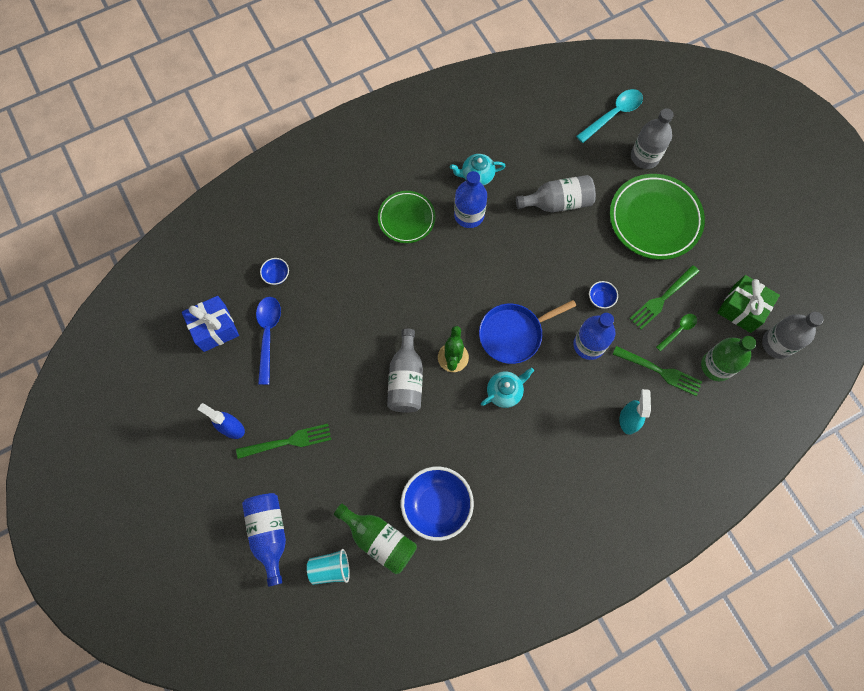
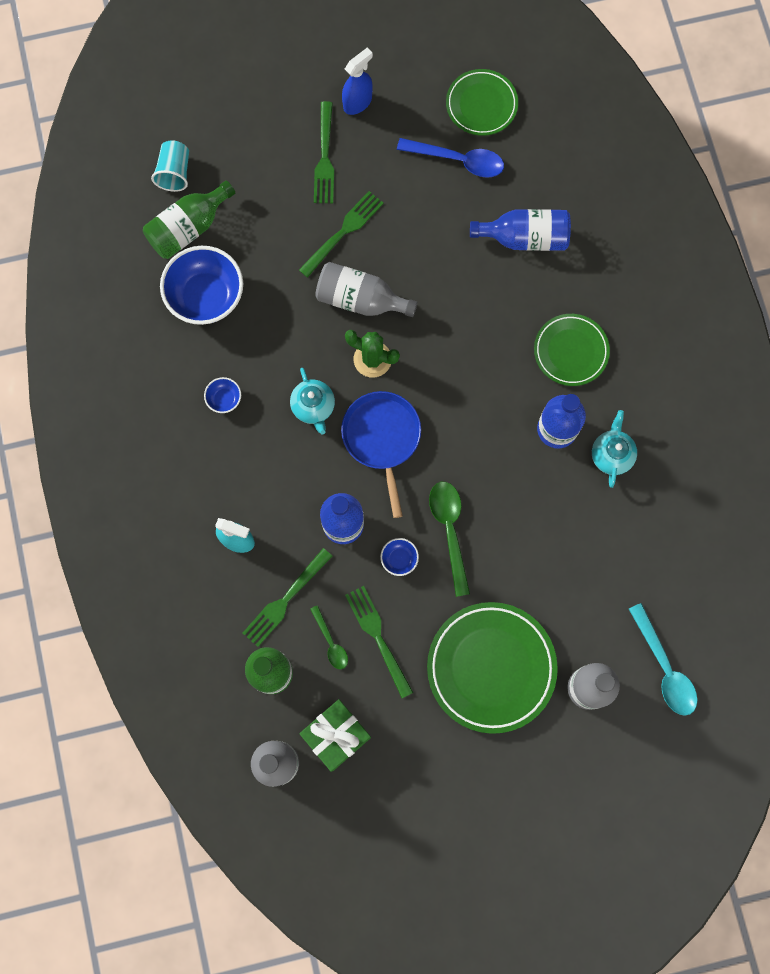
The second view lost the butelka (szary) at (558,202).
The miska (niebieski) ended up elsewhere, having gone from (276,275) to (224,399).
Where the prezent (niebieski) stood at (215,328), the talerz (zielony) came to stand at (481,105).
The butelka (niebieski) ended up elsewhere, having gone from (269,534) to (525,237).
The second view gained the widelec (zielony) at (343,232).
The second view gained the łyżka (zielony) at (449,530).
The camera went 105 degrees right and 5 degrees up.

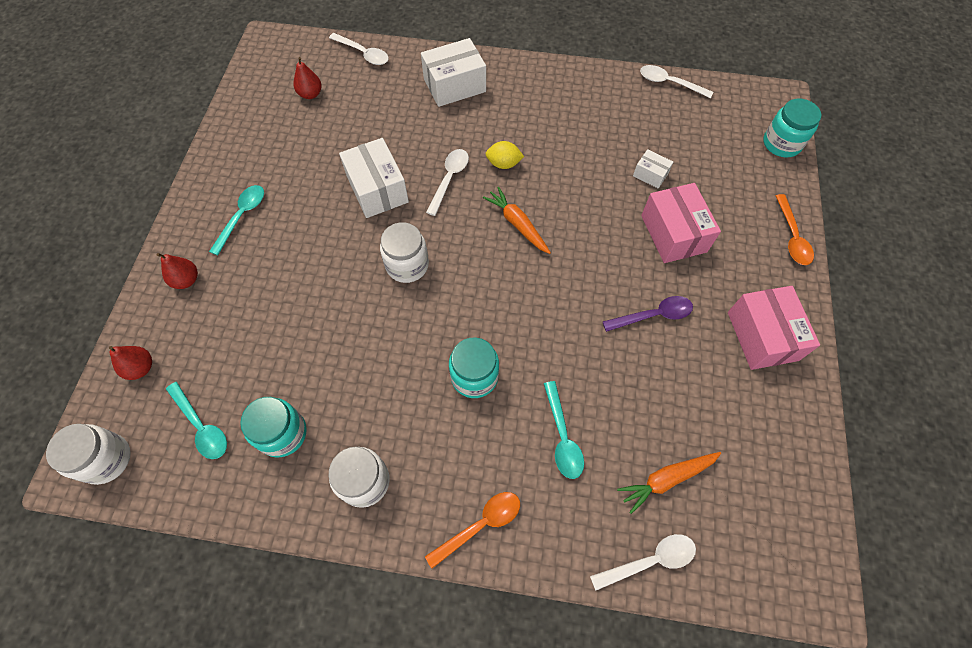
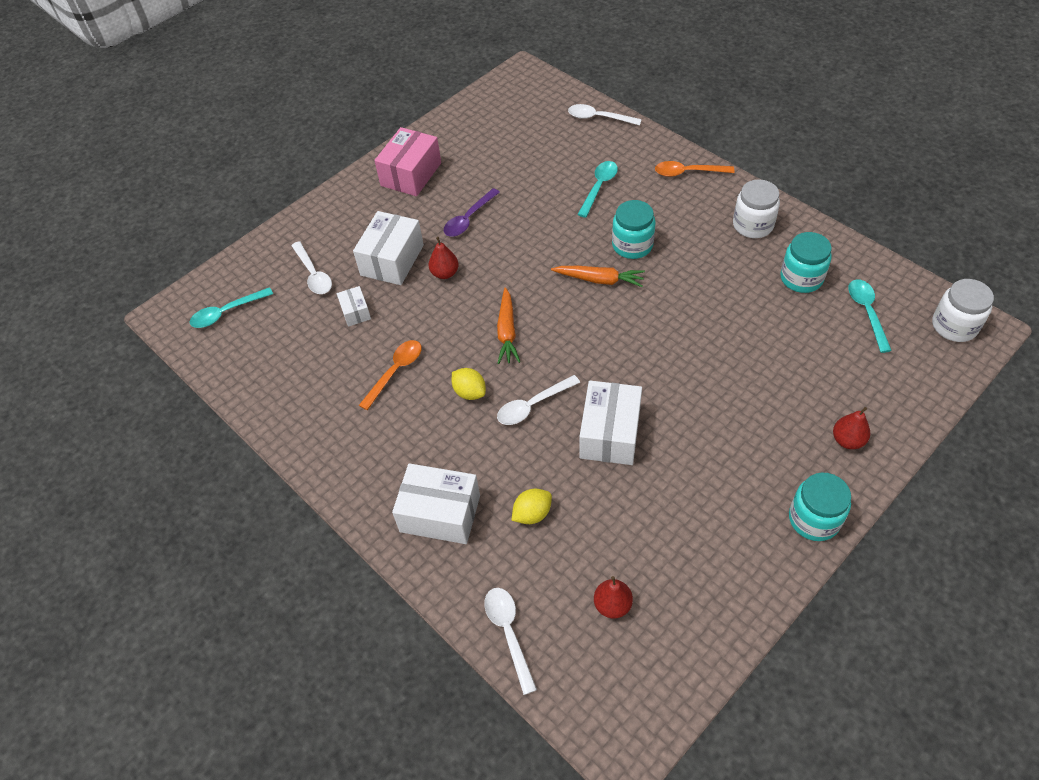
The łyżka (biały) ended up elsewhere, having gone from (669,83) to (313,274).
The słoik (turkusowy) ended up elsewhere, having gone from (781,143) to (814,519).
What was the pudełko (różowy) at (673,233) turned into the pudełko (biały) at (392,260).
The łyżka (turkusowy) ended up elsewhere, having gone from (242,216) to (226,312).
The łyżka (pomarańczowy) ended up elsewhere, having gone from (792,237) to (395,371).
The second view lost the słoik (biały) at (407,265).
The łyżka (fioletowy) at (653,315) ended up facing another way, 75 degrees counterclockwise from before.
The gruszka (czerwony) ended up elsewhere, having gone from (141,368) to (445,273).
The marchewka (pomarańczowy) ended up elsewhere, having gone from (666,479) to (599,280).
The second view gained the cytryna (żółty) at (532,514).
The camera went 140 degrees left and 10 degrees down.

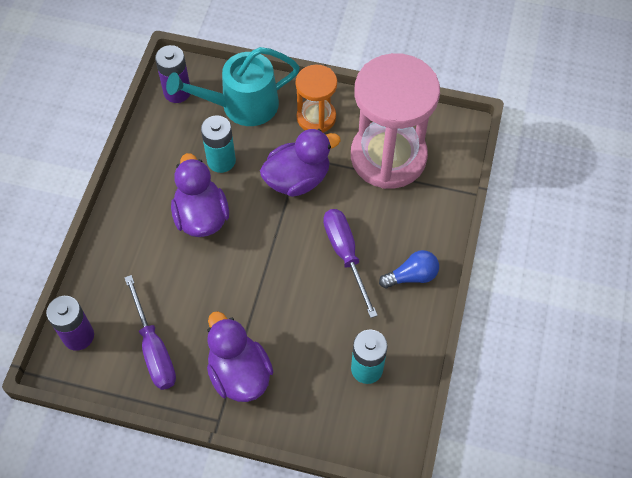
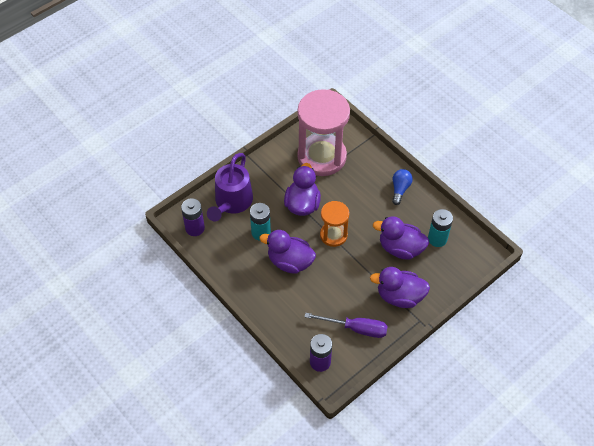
What was the konewka (turkusowy) at (241,105) turned into the konewka (fioletowy) at (232,202).
The klepsydra (pomarańczowy) ended up elsewhere, having gone from (316,117) to (333,235).
The second view lost the śrubokręt (fioletowy) at (345,255).
The second view gained the kaczka (fioletowy) at (400,248).
The camera went 55 degrees left and 5 degrees down.

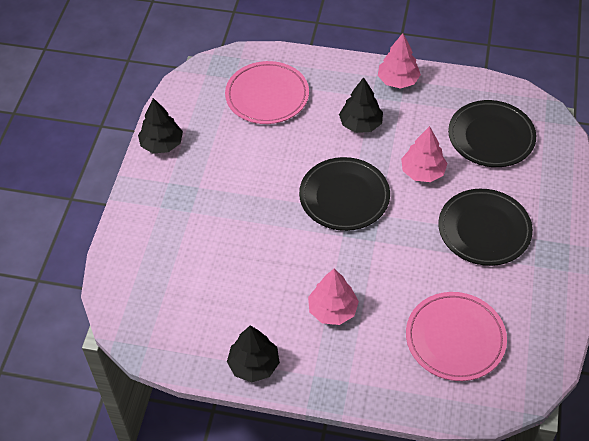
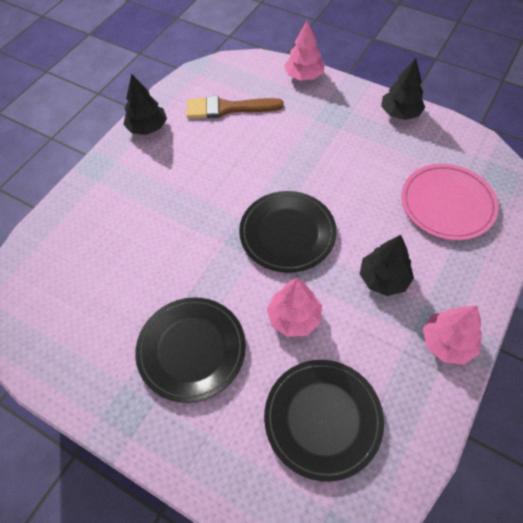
The drzewko (różowy) ended up elsewhere, having gone from (332,310) to (303,76).
The second view lost the talerz (różowy) at (455,338).
The second view gained the pędzel (brązowy) at (228,108).
The camera went 110 degrees right and 5 degrees up.

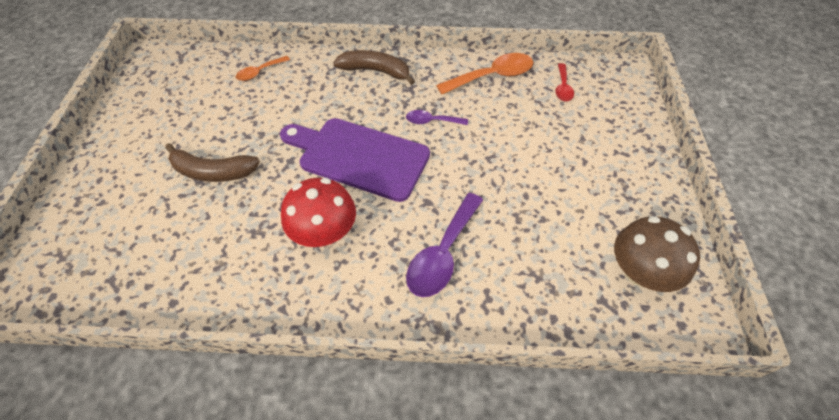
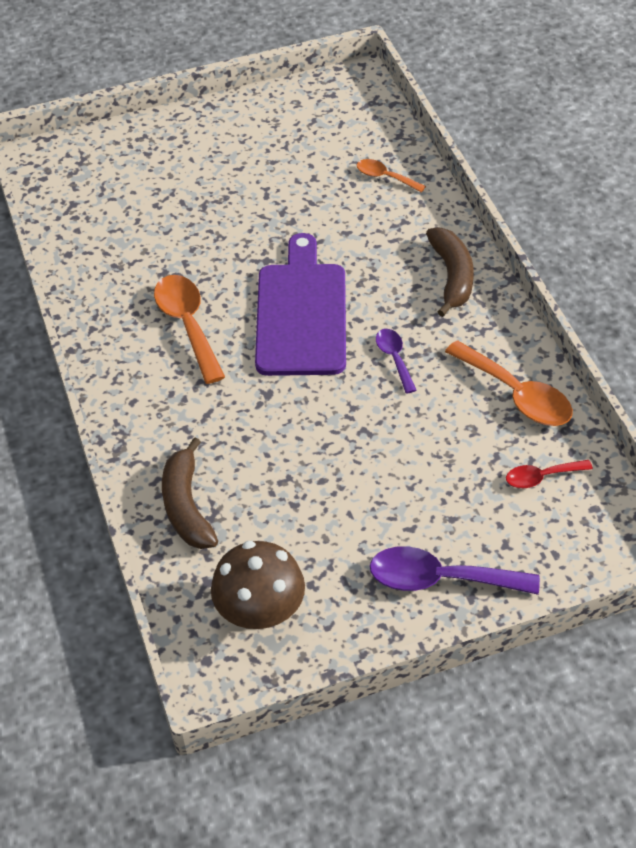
The banan (brązowy) ended up elsewhere, having gone from (213,172) to (187,506).
Where the grzyb (czerwony) stood at (324,232), the łyżka (pomarańczowy) came to stand at (187,324).
The łyżka (fioletowy) ended up elsewhere, having gone from (442,254) to (440,579).
The camera went 70 degrees right and 5 degrees down.

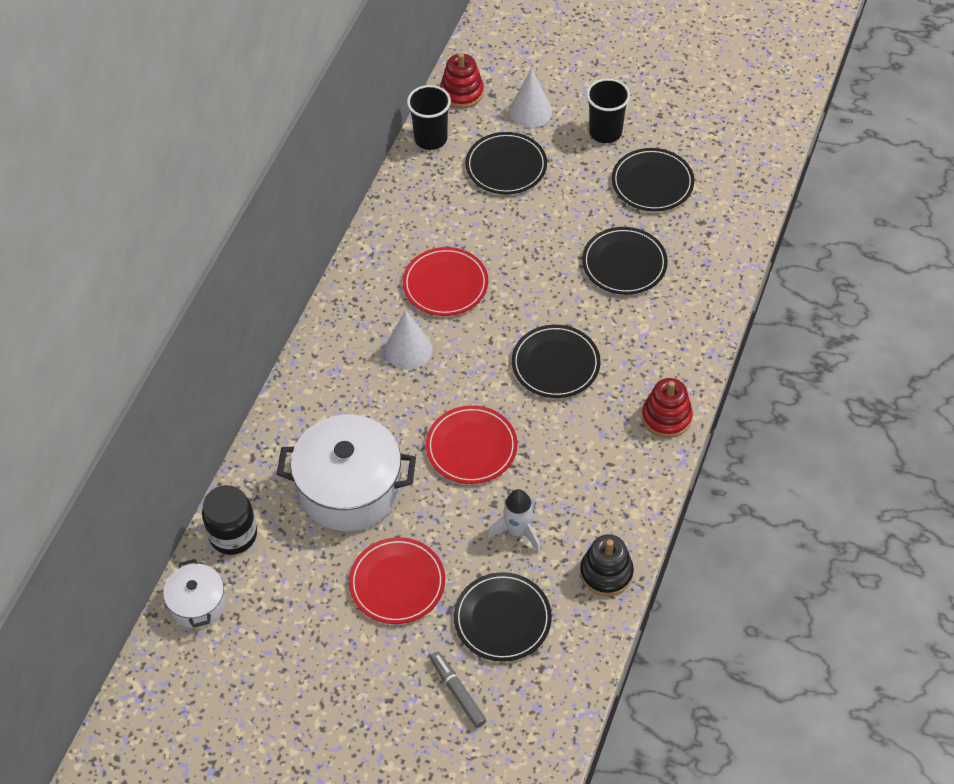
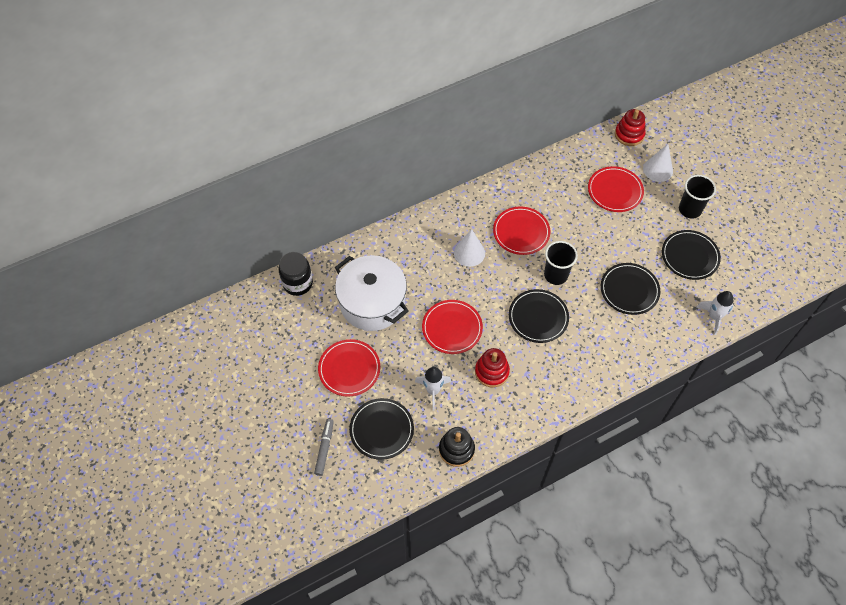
The szklanka (czarny) ended up elsewhere, having gone from (430,139) to (556,275).
What was the talerz (czarny) at (506,166) turned into the talerz (czerwony) at (615,191).
The zabawka nakładanka (czerwony) ended up elsewhere, having gone from (666,417) to (491,372).
The second view lost the garnek (biały) at (198,604).
The second view gained the rakieta (biały) at (714,317).
The camera went 40 degrees right and 5 degrees up.

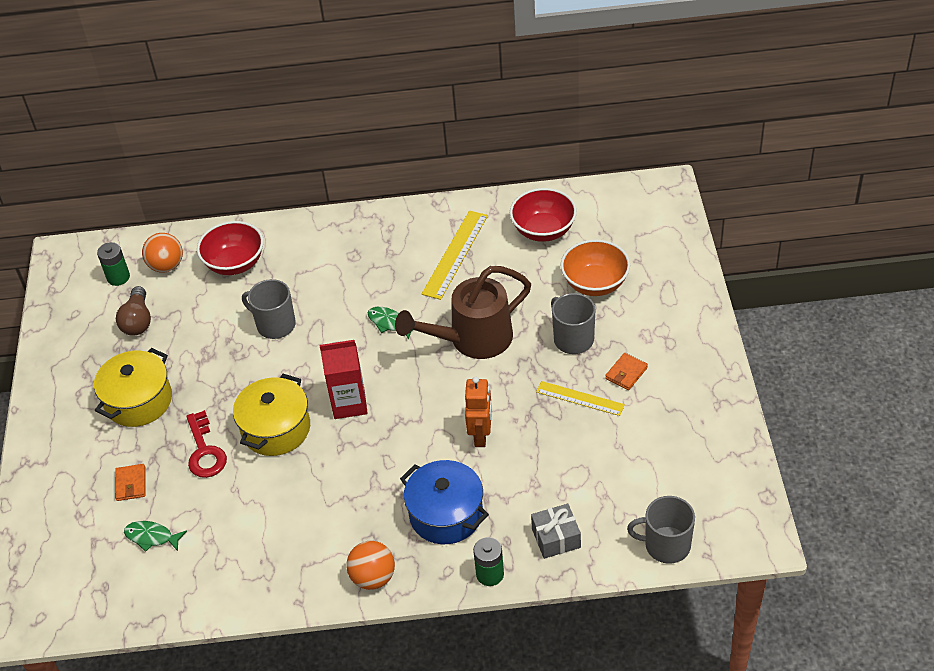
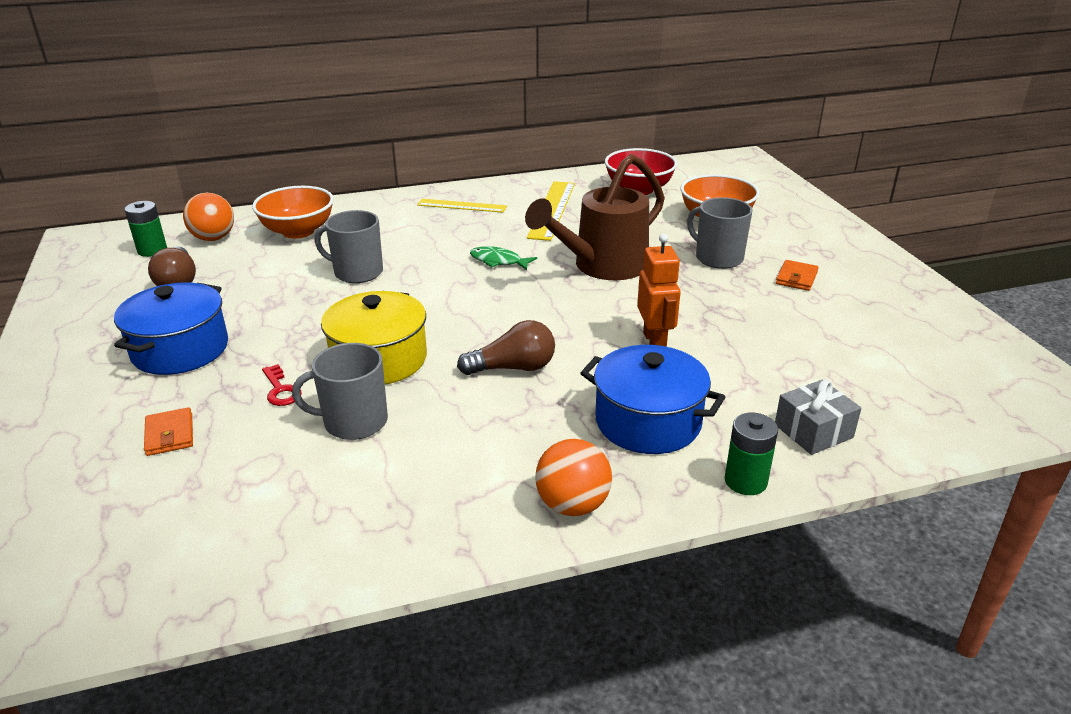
What was the miska (czerwony) at (235,263) turned into the miska (pomarańczowy) at (298,231).
The second view lost the karton mleka (czerwony) at (349,404).
What was the garnek (żółty) at (138,401) turned into the garnek (niebieski) at (180,350).
The linijka (żółty) ended up elsewhere, having gone from (580,398) to (462,206).
The size of the klucz (czerwony) at (205,451) changed by a factor of 0.61.
The kubek (szary) ended up elsewhere, having gone from (666,545) to (354,422).
The second view lost the ryba (zielony) at (151,537).
The second view gained the żarówka (brązowy) at (513,368).
The camera went 15 degrees left and 15 degrees down.

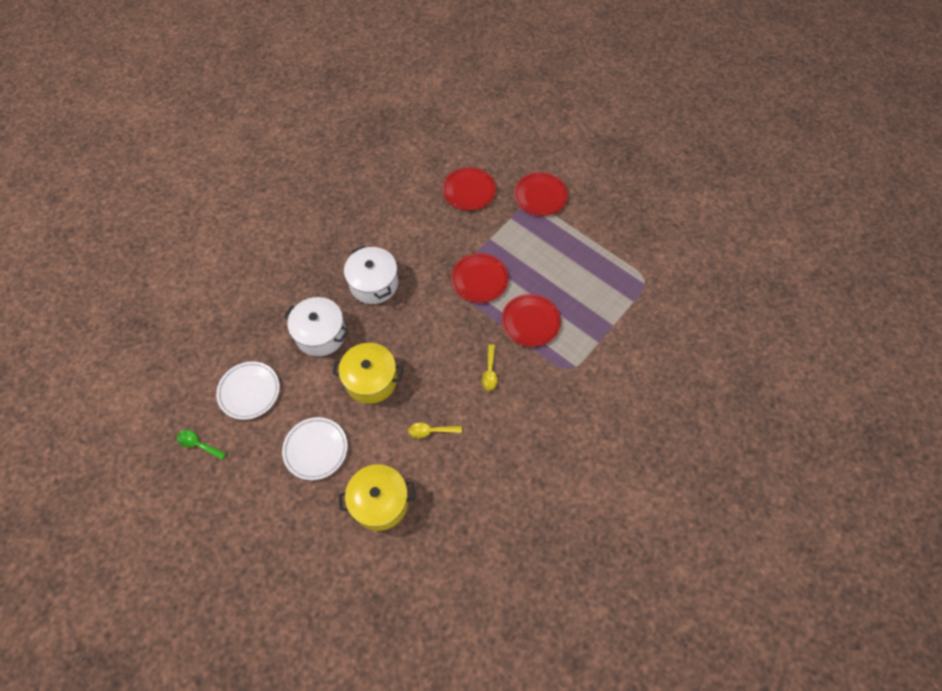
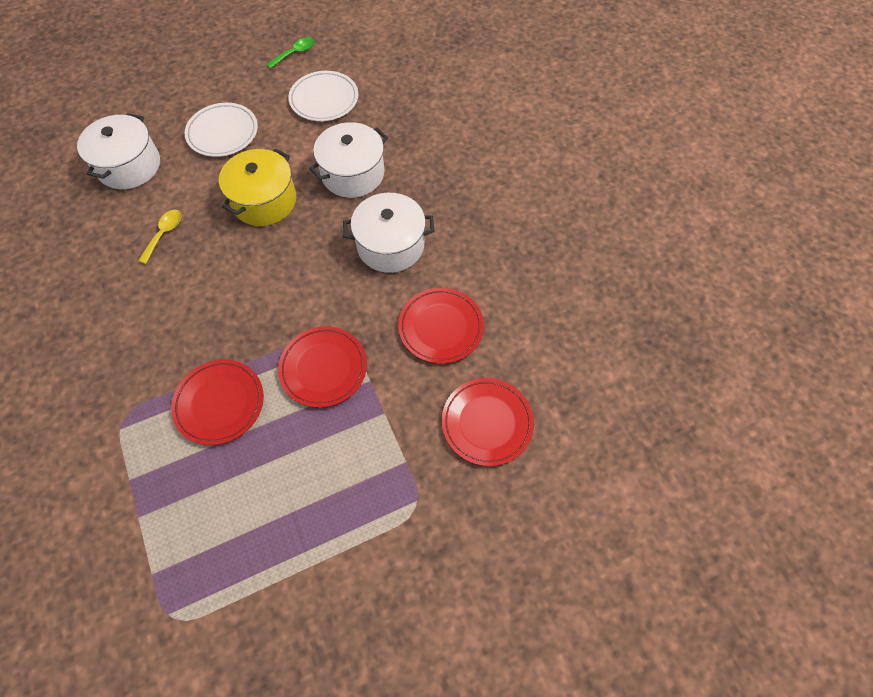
The talerz (czerwony) ended up elsewhere, having gone from (540,196) to (441,327).
The second view lost the łyżka (żółty) at (490,372).
What was the garnek (żółty) at (380,502) turned into the garnek (biały) at (129,166).
The camera went 115 degrees right and 0 degrees up.

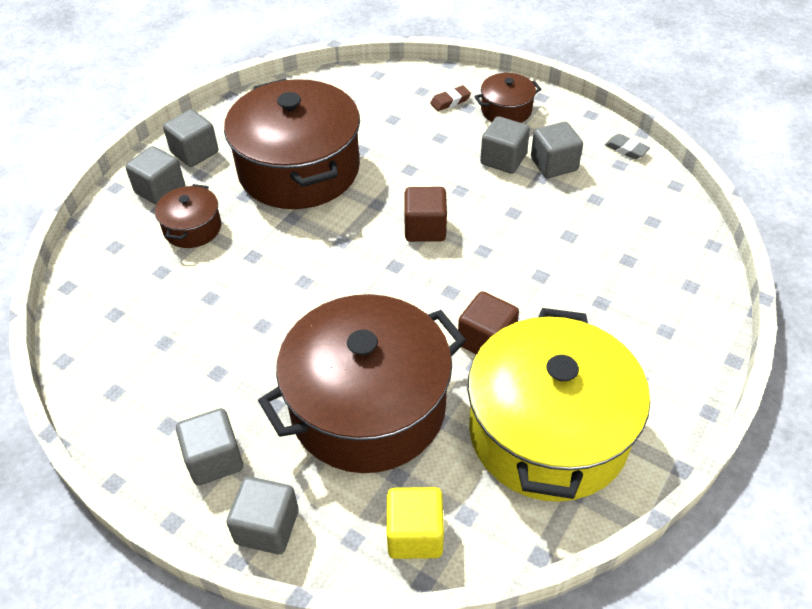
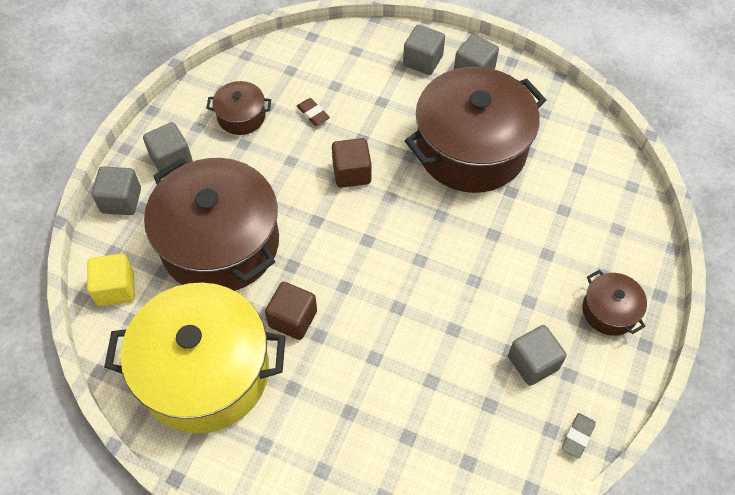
The gumka do mazania (brązowy) ended up elsewhere, having gone from (450,101) to (313,114).
The second view lost the sześcian (szary) at (503,159).
The garnek (brązowy) ended up elsewhere, having gone from (192,228) to (241,116).
The sześcian (brązowy) ended up elsewhere, having gone from (425,228) to (351,173).
The camera went 80 degrees right and 10 degrees up.

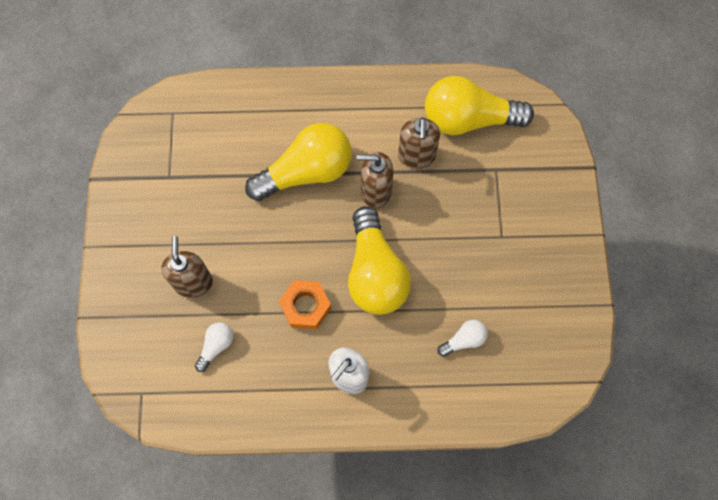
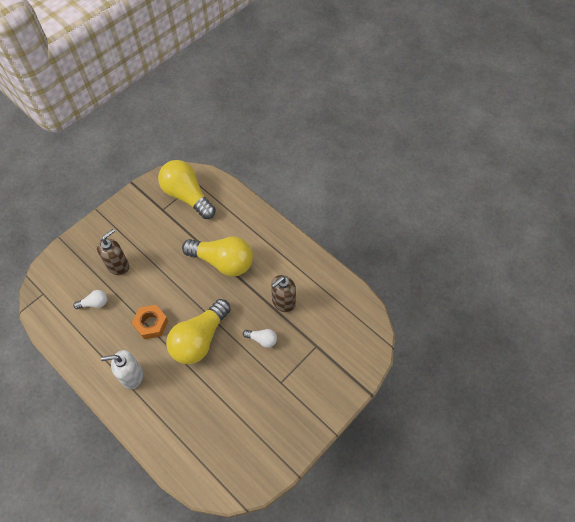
The żarówka (żółty) ended up elsewhere, having gone from (468,119) to (187,196).
The second view lost the dozownik mydła (brązowy) at (375,192).
The żarówka (biały) ended up elsewhere, having gone from (464,340) to (262,339).
The camera went 45 degrees right and 10 degrees down.

